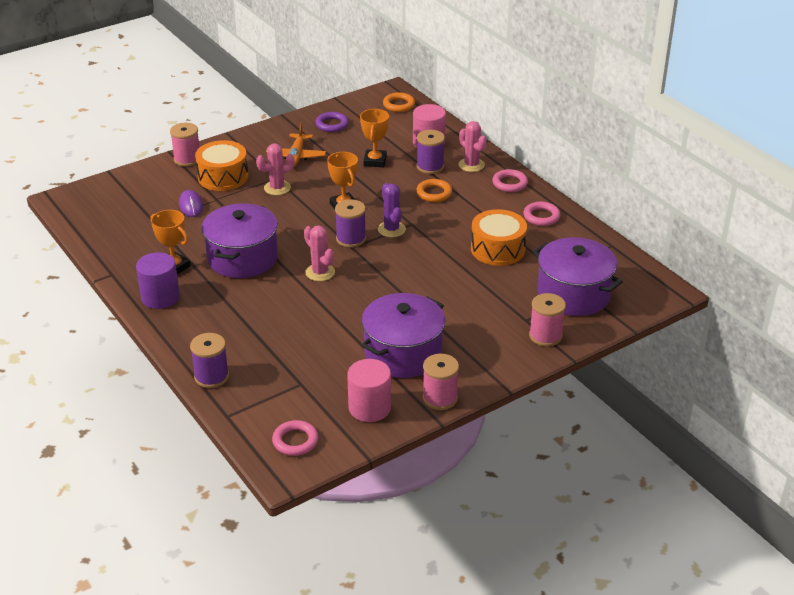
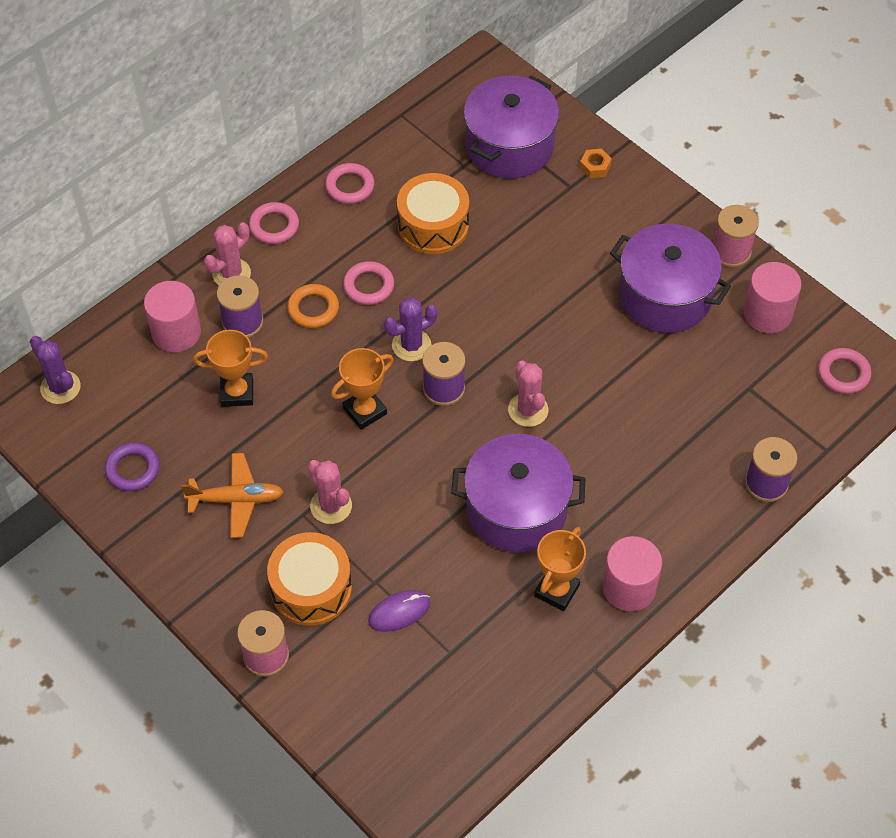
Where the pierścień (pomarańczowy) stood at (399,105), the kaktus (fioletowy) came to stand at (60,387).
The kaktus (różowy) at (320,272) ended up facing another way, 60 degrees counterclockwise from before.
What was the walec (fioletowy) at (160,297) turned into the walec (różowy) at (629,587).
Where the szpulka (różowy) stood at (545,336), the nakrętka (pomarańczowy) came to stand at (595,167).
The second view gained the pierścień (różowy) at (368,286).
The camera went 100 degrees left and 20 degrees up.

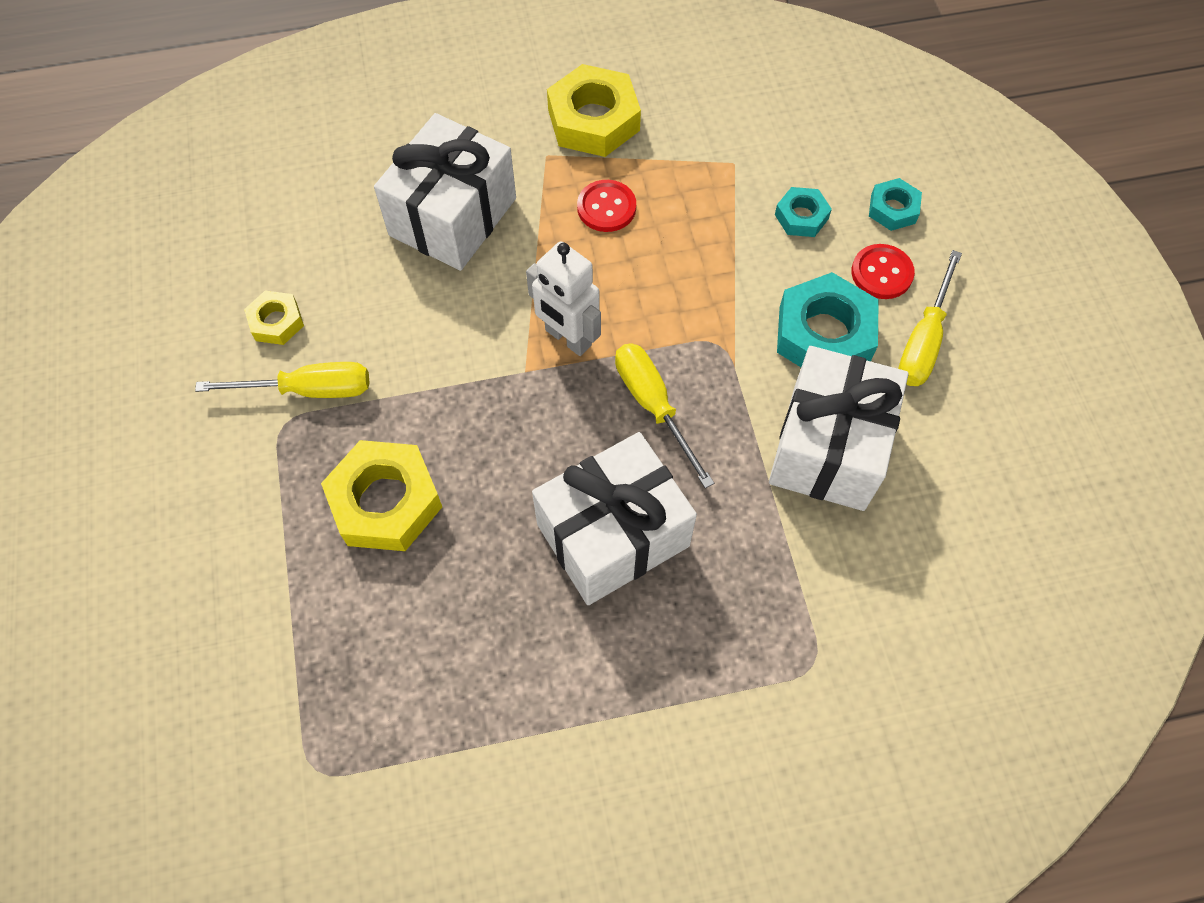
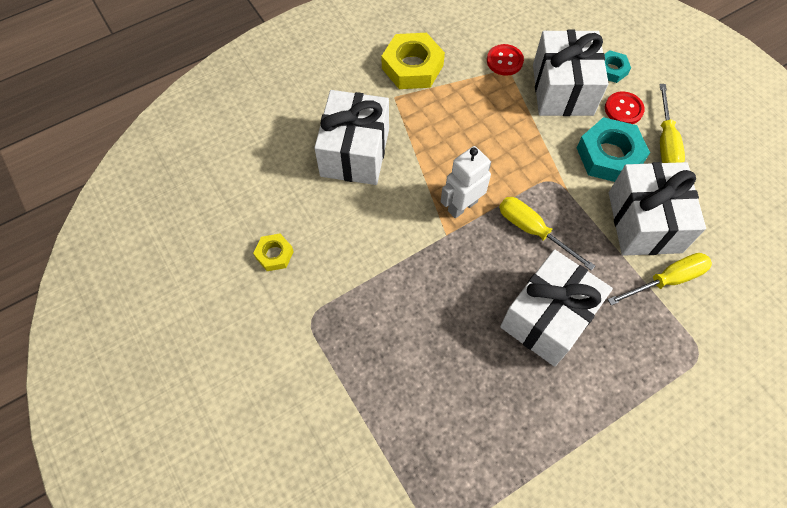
The guzik (czerwony) ended up elsewhere, having gone from (606,207) to (504,61).
Where the nakrętka (turkusowy) stood at (801,216), the prezent (biały) came to stand at (562,89).
The robot (biały) at (567,338) ended up facing another way, 120 degrees clockwise from before.
The śrubokręt (żółty) ended up elsewhere, having gone from (309,390) to (667,280).
The second view lost the nakrętka (żółty) at (385,501).
The camera went 20 degrees left and 0 degrees up.

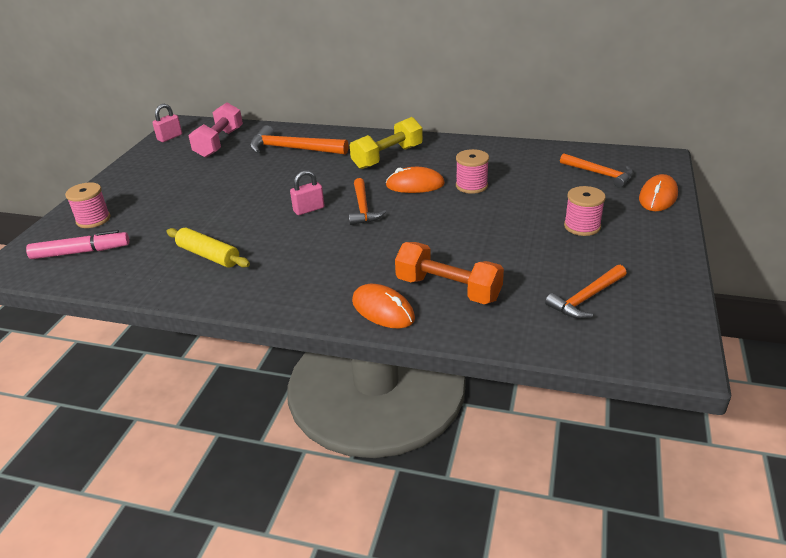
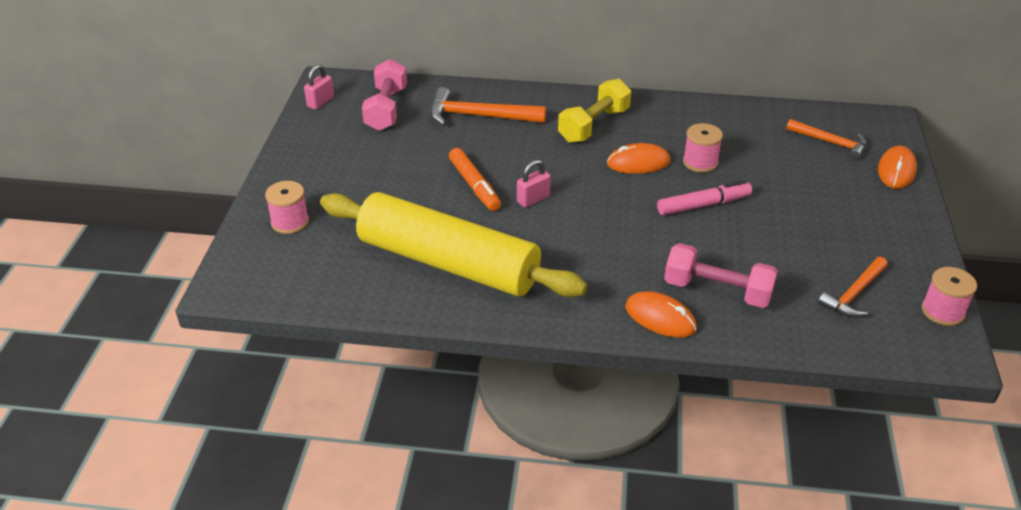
The second view lost the młotek (pomarańczowy) at (363,208).
The szpulka (różowy) ended up elsewhere, having gone from (582,226) to (942,311).
The size of the wałek do ciasta (żółty) at (208,255) changed by a factor of 2.34.
The flamaster (różowy) ended up elsewhere, having gone from (80,252) to (703,205).
What was the hantel (pomarańczowy) at (448,289) turned into the hantel (różowy) at (717,291).
The second view gained the flamaster (pomarańczowy) at (474,185).
The camera went 10 degrees left and 5 degrees up.

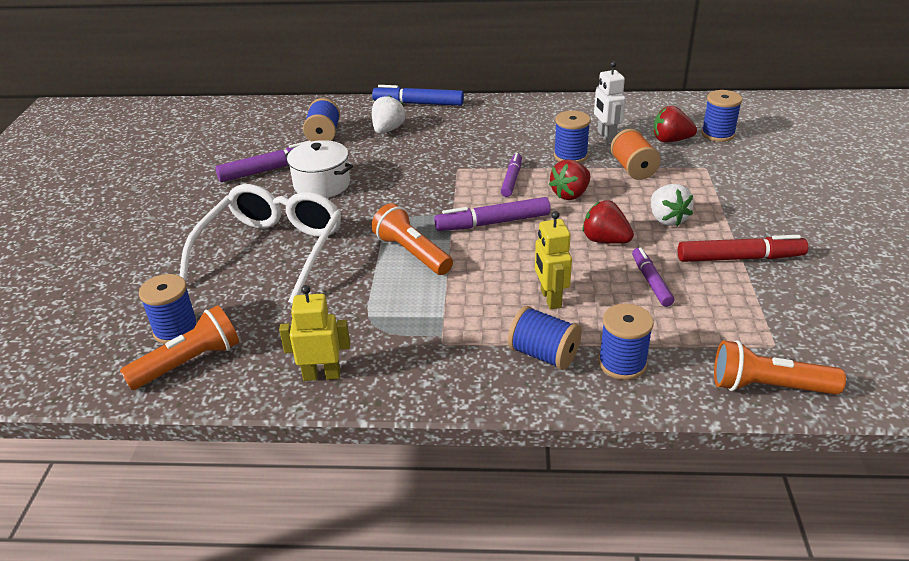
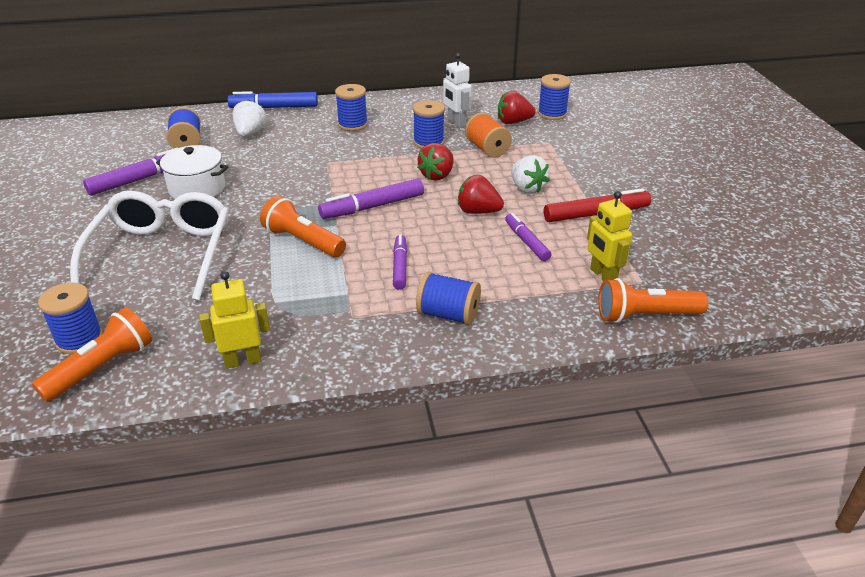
The flamaster (fioletowy) ended up elsewhere, having gone from (512,179) to (400,266).
The robot (żółty) ended up elsewhere, having gone from (550,298) to (602,276).
The szpulka (niebieski) ended up elsewhere, having gone from (622,363) to (352,124).
The camera went 15 degrees left and 0 degrees up.

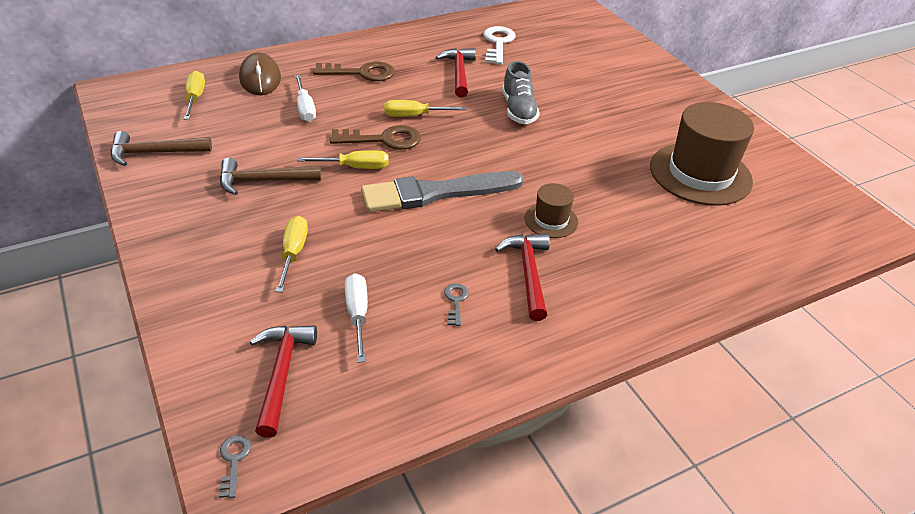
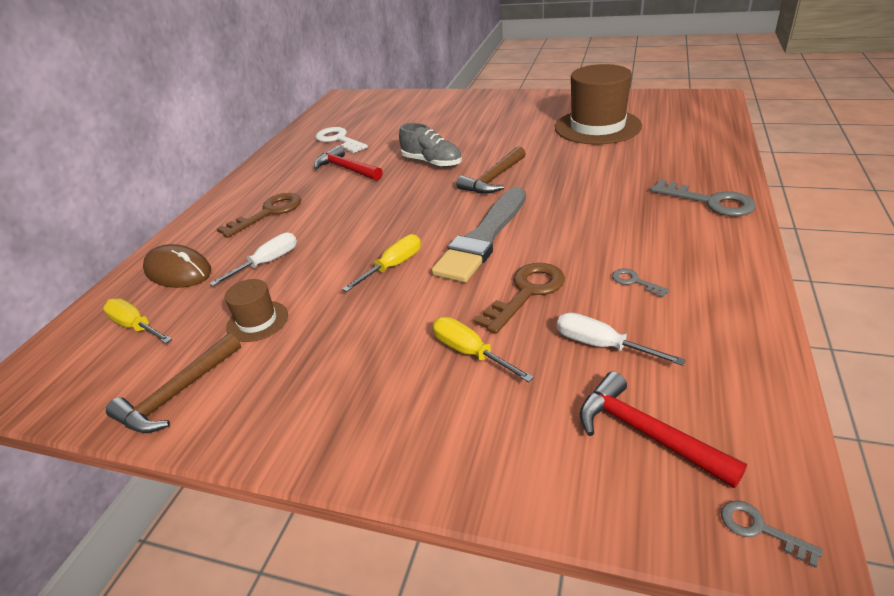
The śrubokręt (biały) at (305,109) ended up facing another way, 75 degrees counterclockwise from before.
The second view lost the śrubokręt (żółty) at (413,116).
The klucz (brązowy) ended up elsewhere, having gone from (383,139) to (526,292).
The młotek (brązowy) ended up elsewhere, having gone from (263,181) to (493,179).
The kapelusz (brązowy) ended up elsewhere, having gone from (551,220) to (257,321).
The second view lost the młotek (czerwony) at (528,273).
The second view gained the klucz (szary) at (710,202).
The camera went 40 degrees left and 5 degrees down.

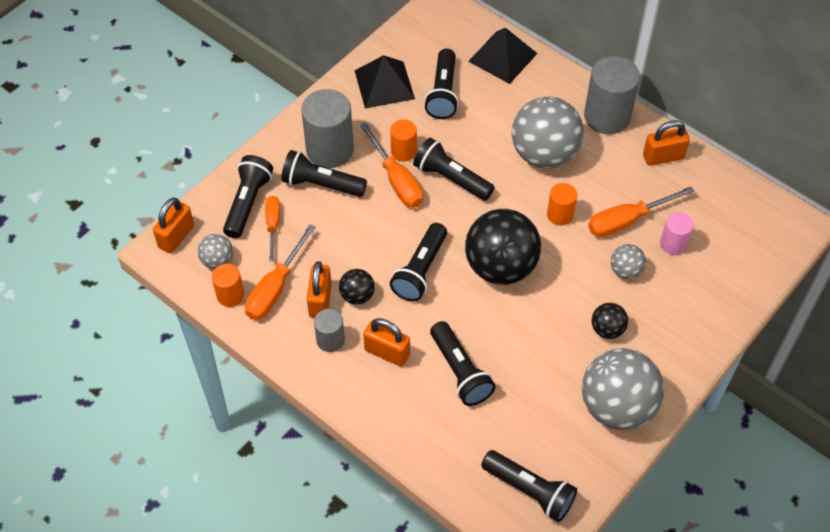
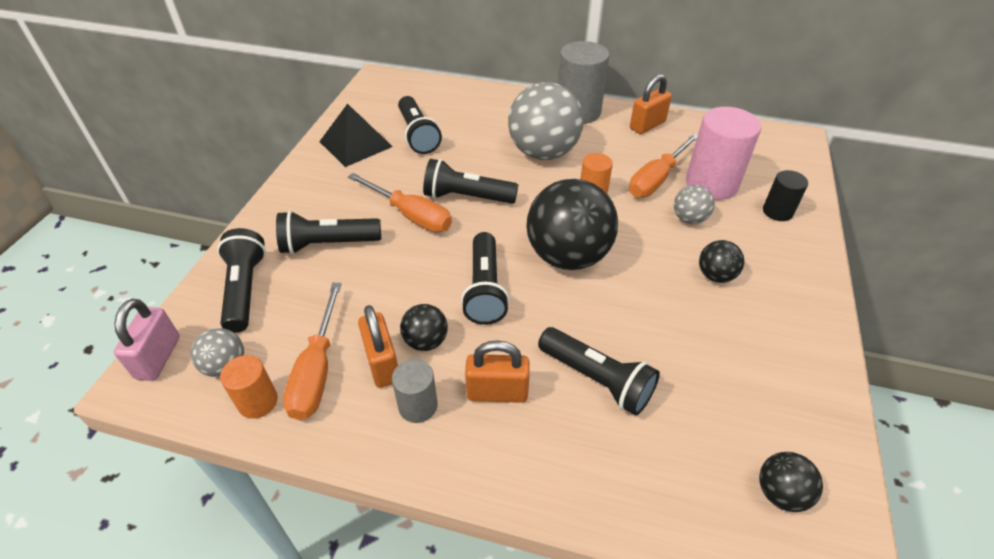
The second view lost the piramida (czarny) at (502,57).
The second view lost the walec (szary) at (329,150).
The second view lost the walec (pomarańczowy) at (403,151).
The second view lost the śrubokręt (pomarańczowy) at (273,225).
What was the kłódka (pomarańczowy) at (176,236) turned into the kłódka (różowy) at (158,357).
The size of the walec (różowy) at (673,244) changed by a factor of 1.85.
The second view lost the piłka (szary) at (617,407).
Where the latarka (czarny) stood at (530,491), the piłka (czarny) came to stand at (780,493).
The second view gained the walec (czarny) at (777,212).
The camera went 25 degrees left and 10 degrees down.

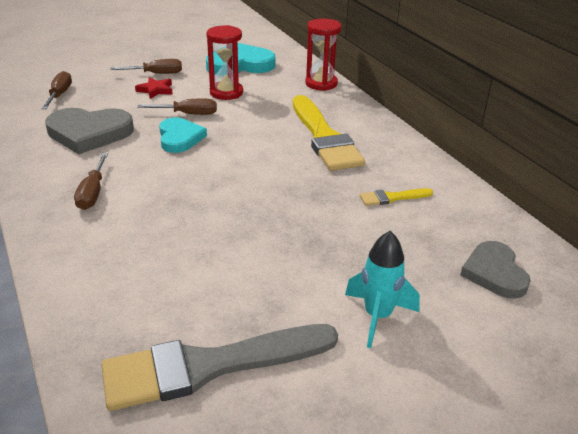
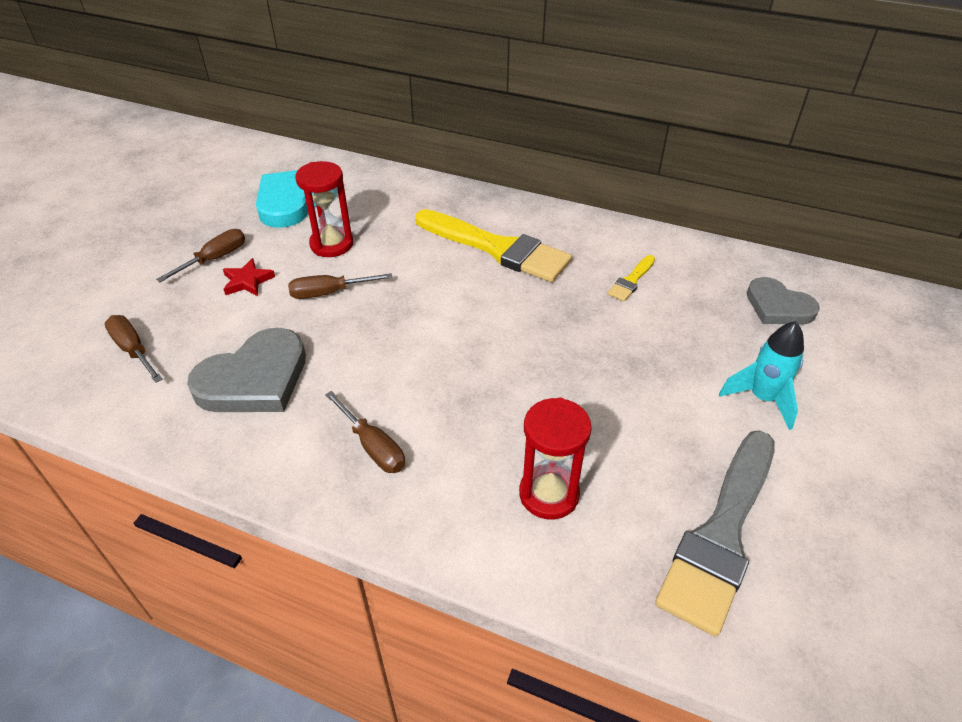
The klepsydra (czerwony) ended up elsewhere, having gone from (321,84) to (549,494).
The śrubokręt (brązowy) at (187,114) ended up facing another way, 150 degrees counterclockwise from before.
The second view lost the serce (turkusowy) at (180,138).
The camera went 40 degrees left and 10 degrees up.

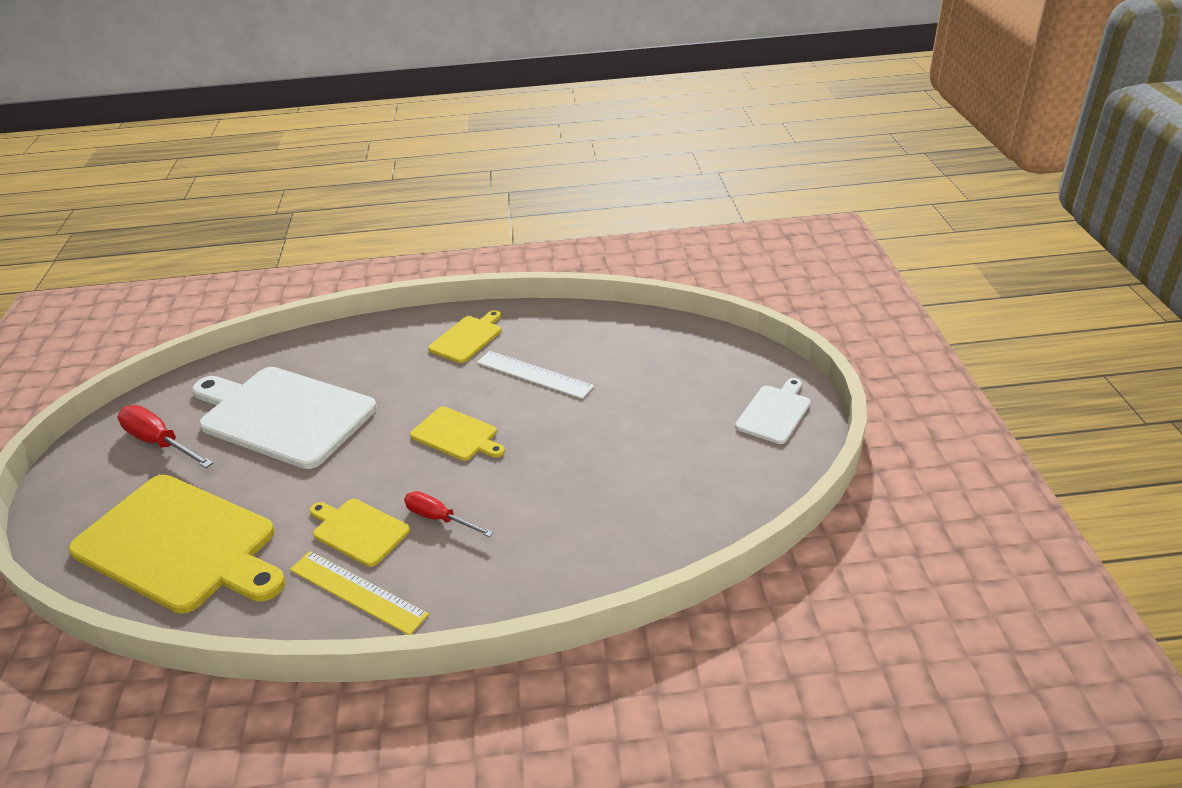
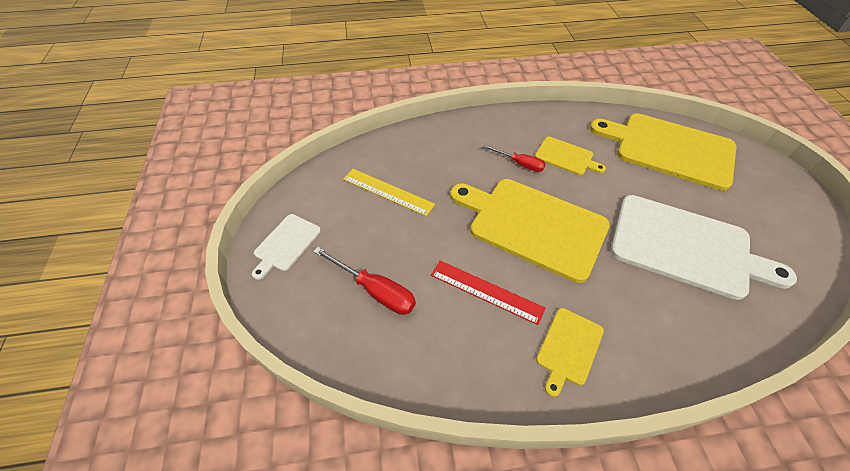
What was the linijka (biały) at (534,374) turned into the linijka (czerwony) at (486,291).
The śrubokręt (czerwony) ended up elsewhere, having gone from (160,442) to (375,291).
The size of the deska do krojenia (żółty) at (457,435) changed by a factor of 2.08.
The linijka (żółty) ended up elsewhere, having gone from (357,592) to (388,191).
The camera went 175 degrees right and 15 degrees up.

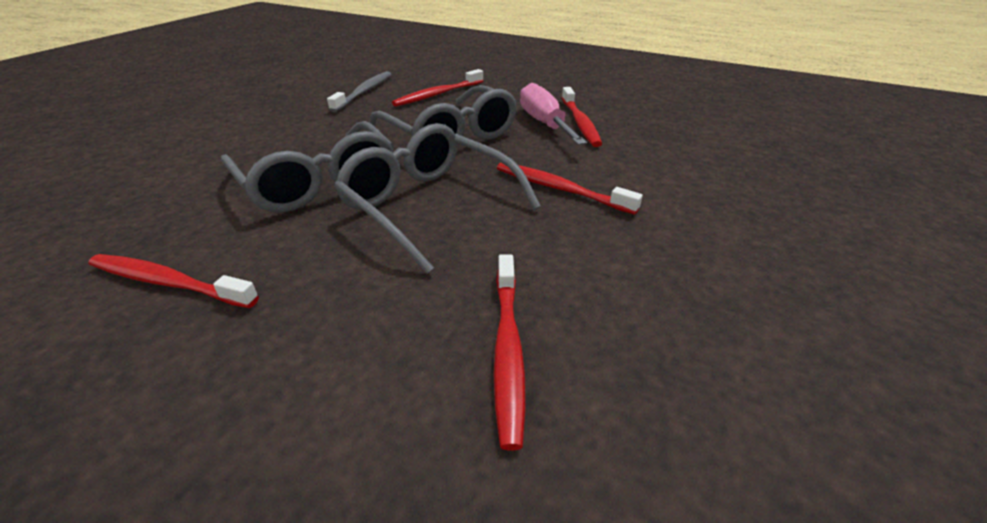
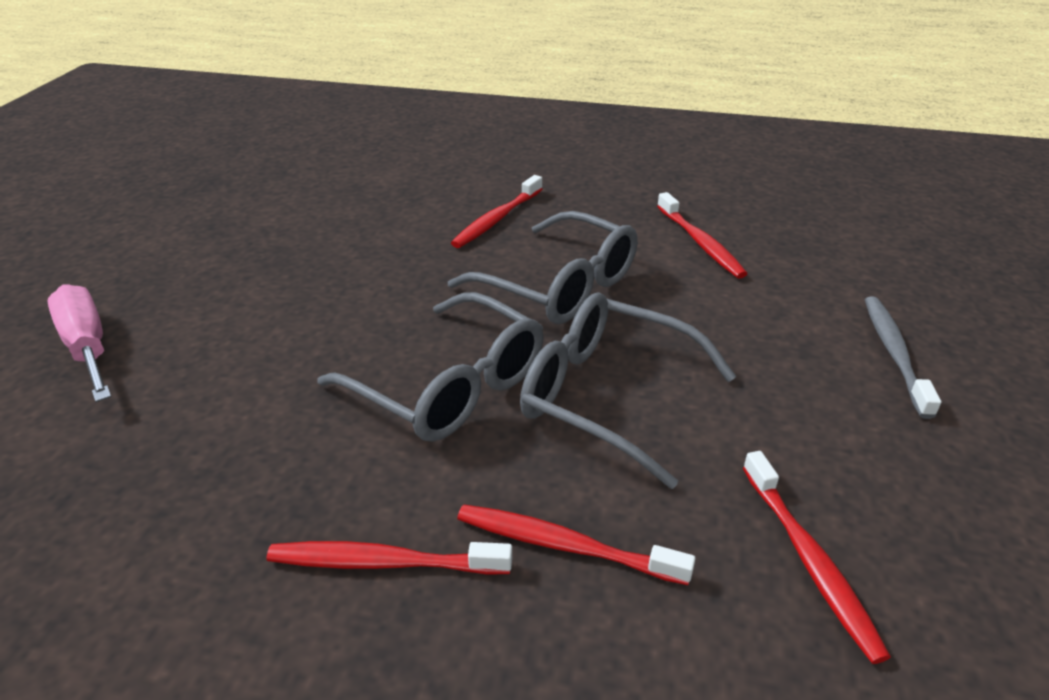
The szczoteczka do zębów (szary) ended up elsewhere, having gone from (364,92) to (894,354).
The śrubokręt (różowy) ended up elsewhere, having gone from (544,123) to (87,347).
The szczoteczka do zębów (czerwony) ended up elsewhere, having gone from (560,189) to (566,546).
The camera went 15 degrees left and 0 degrees up.

